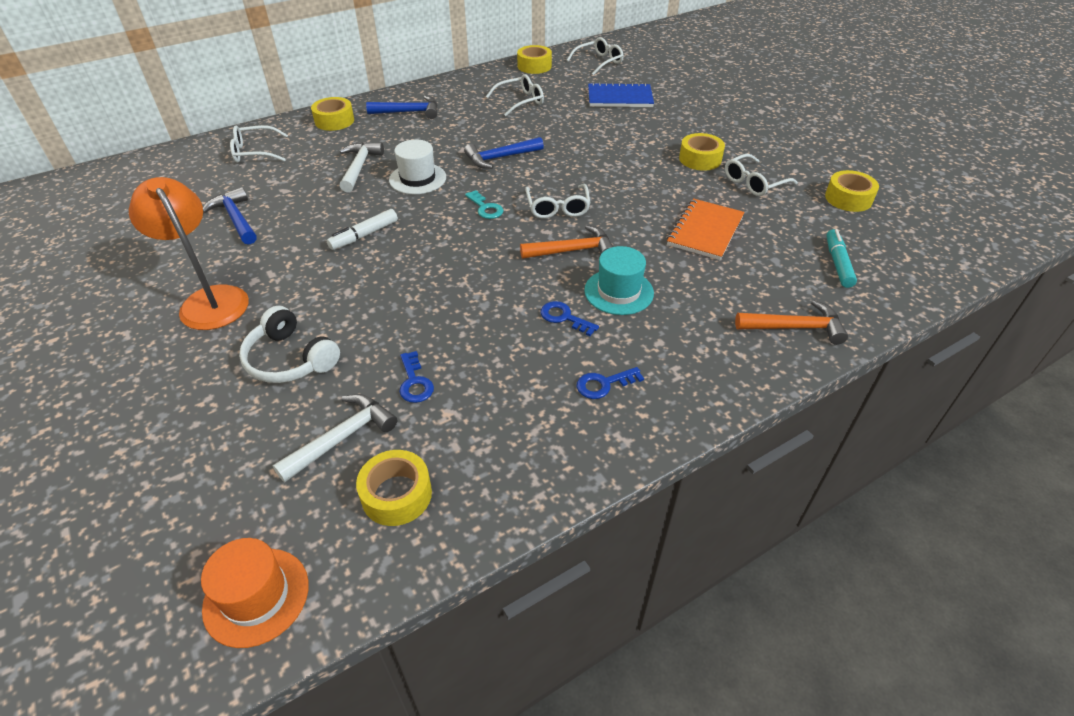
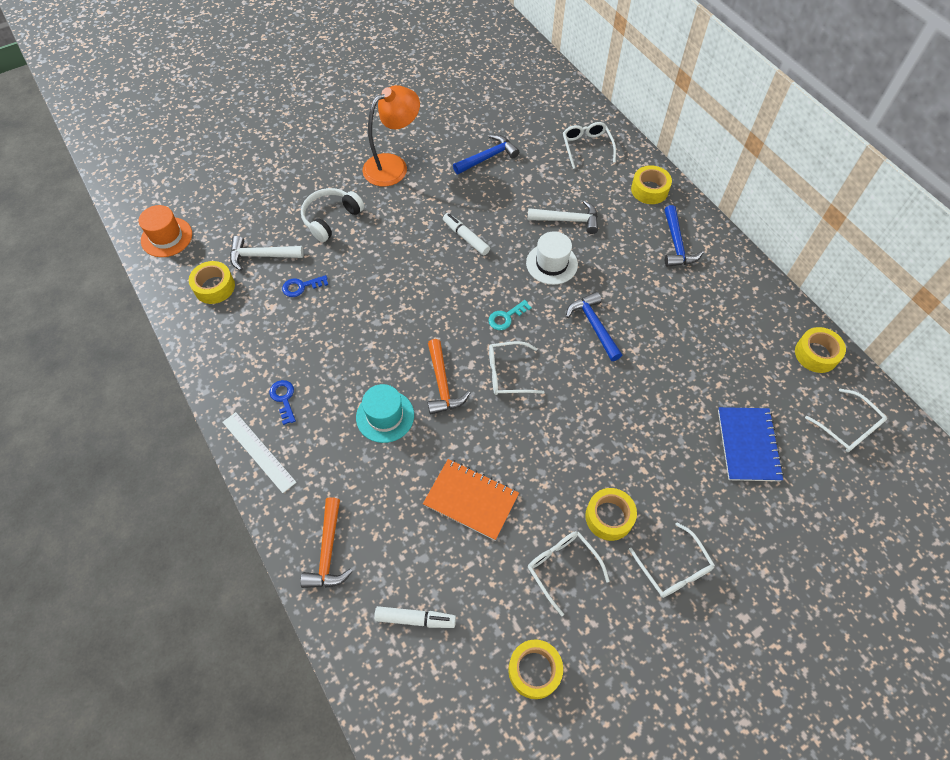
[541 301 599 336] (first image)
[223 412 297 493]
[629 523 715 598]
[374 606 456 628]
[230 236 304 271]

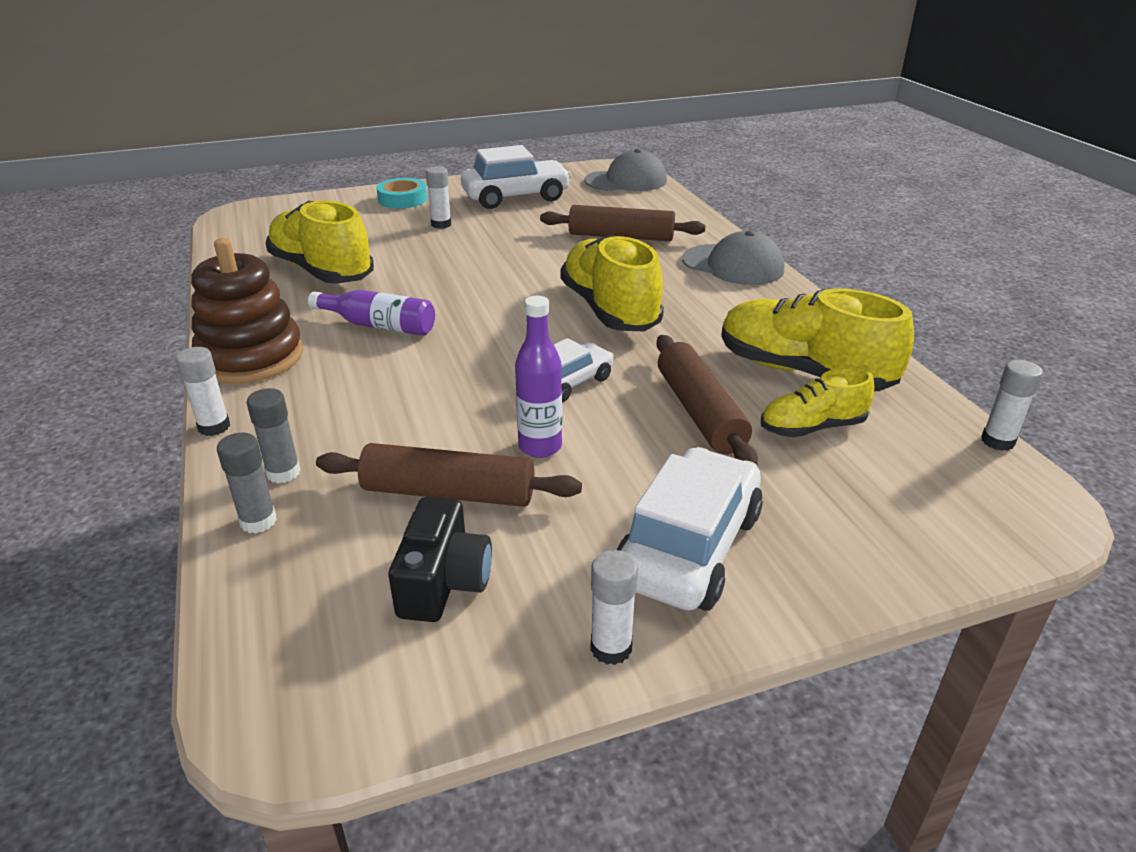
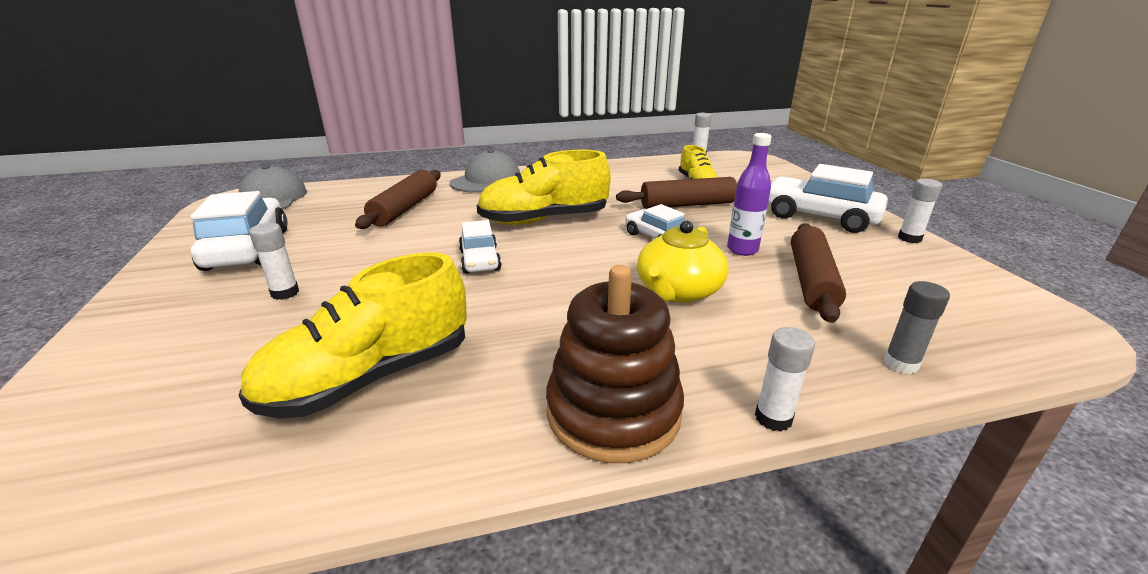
[246 388 300 483] (first image)
[308 290 435 336] (first image)
[376 178 427 209] (first image)
[389 497 492 622] (first image)
[721 289 914 391] (first image)
[459 220 502 274]
[637 221 728 303]

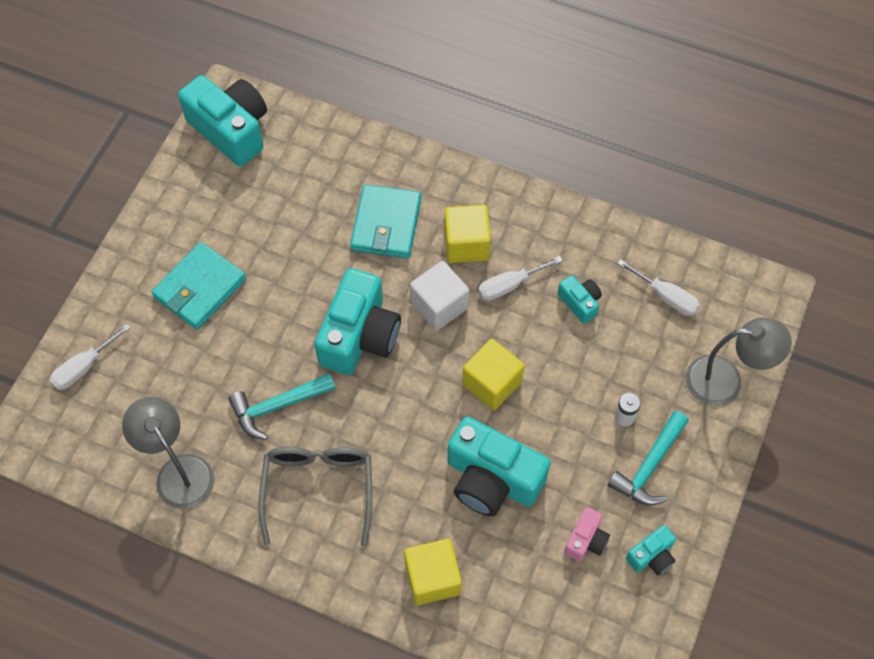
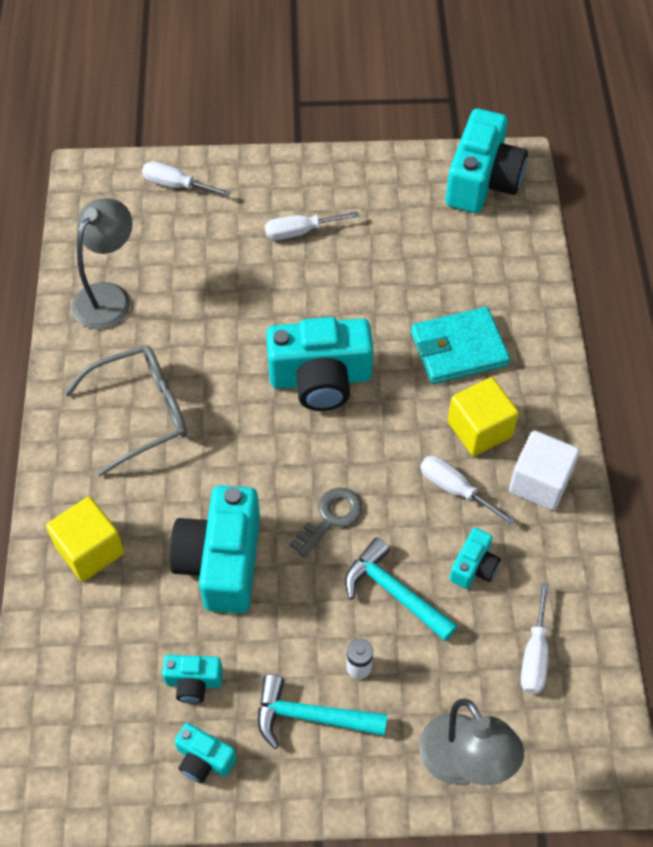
[345 538 458 642]
[509 430 580 510]
[265 211 359 240]
[290 487 362 558]
[162 655 223 704]

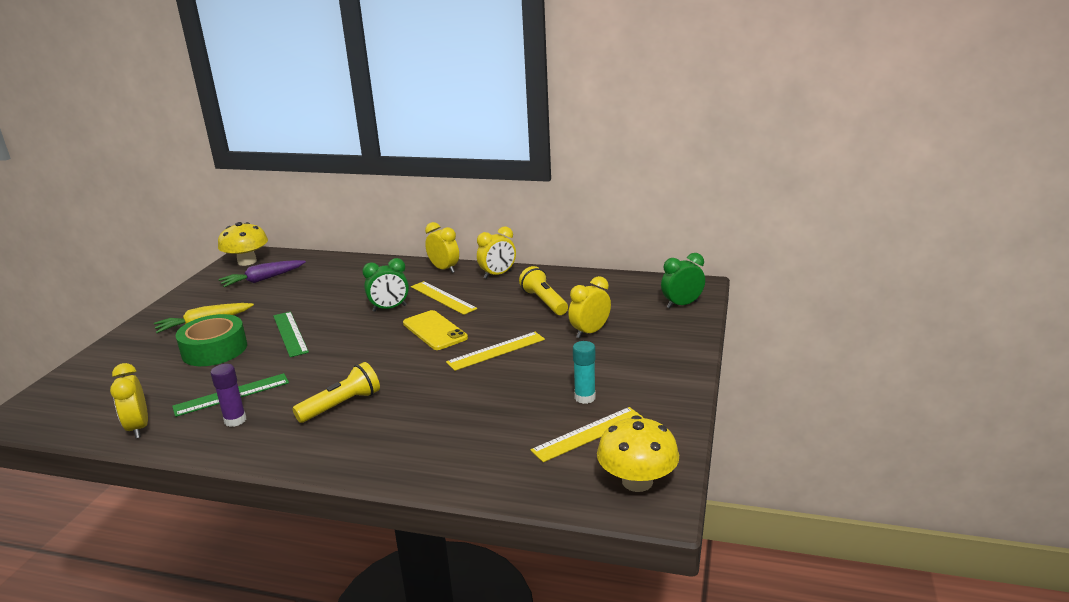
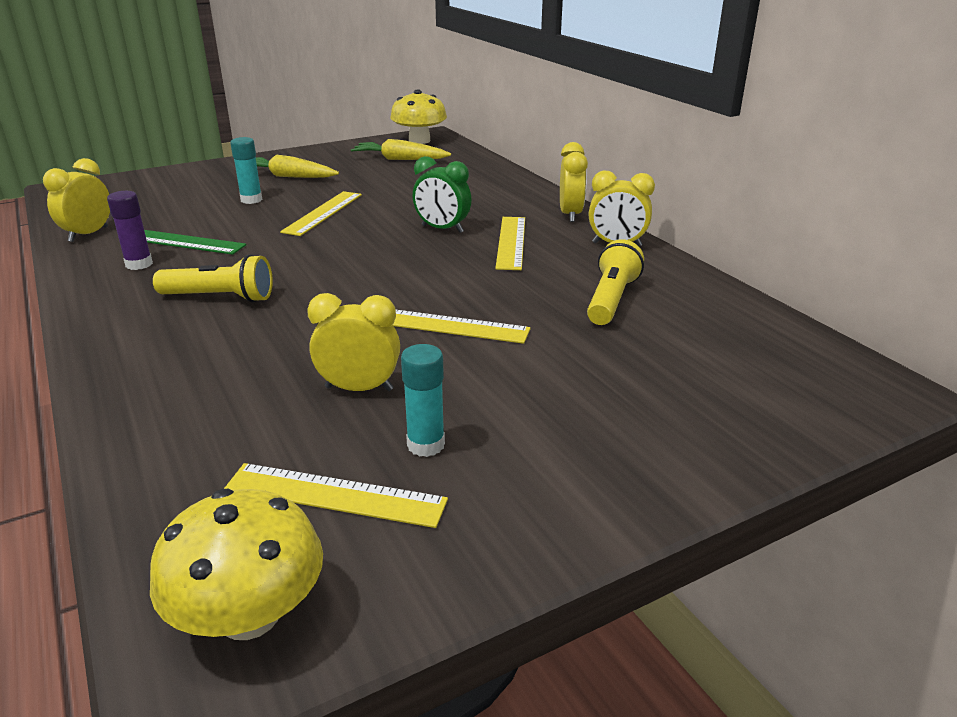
[403 310 468 350] (first image)
[661 253 705 309] (first image)
[307 293 400 391]
[230 137 262 204]
[351 139 451 160]
[280 191 362 236]

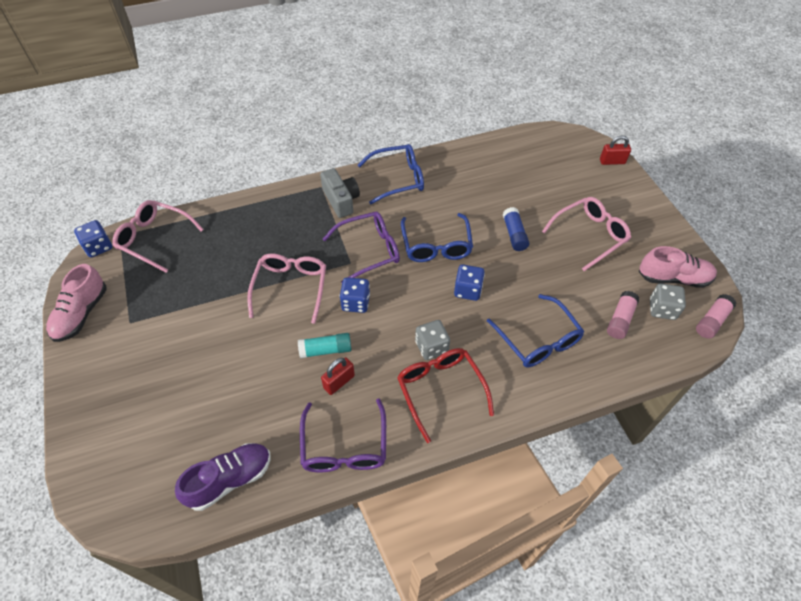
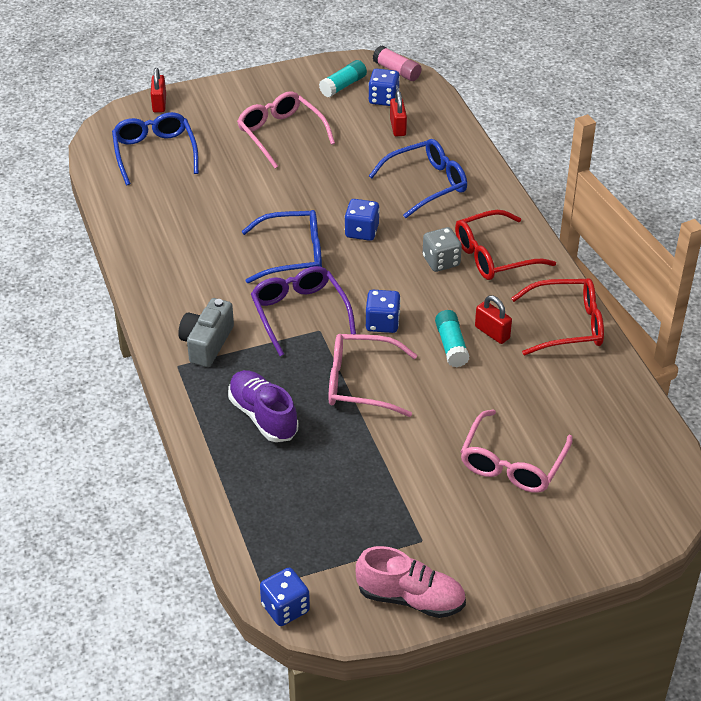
[503 207 530 251] (first image)
[461 410 573 493]
[228 370 298 442]
[112 112 199 185]
[390 91 407 136]
[319 60 367 97]
[511 278 604 355]
[368 69 400 106]
[178 298 234 367]

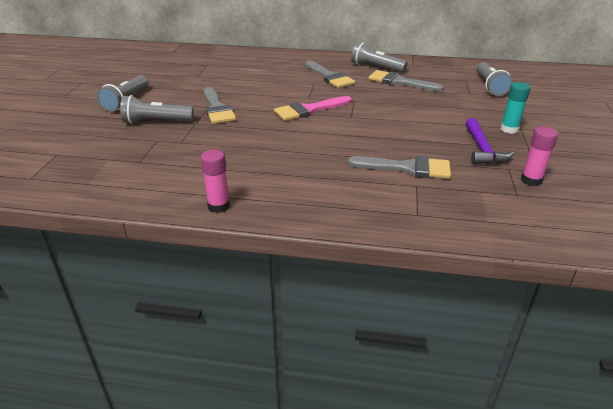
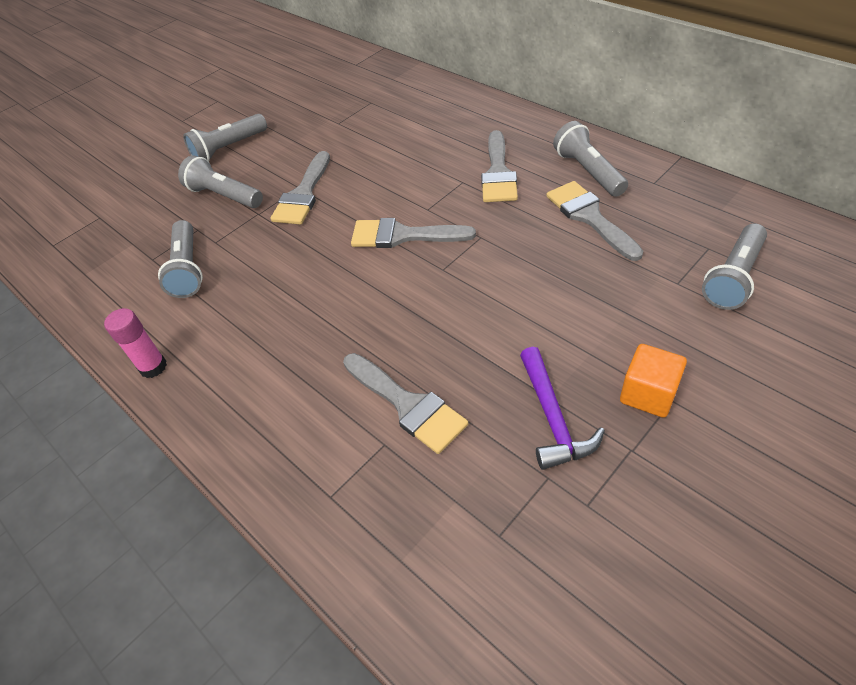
[521 127 558 186] (first image)
[158 220 203 298]
[620 344 687 418]
[351 218 476 248]
[520 347 605 470]

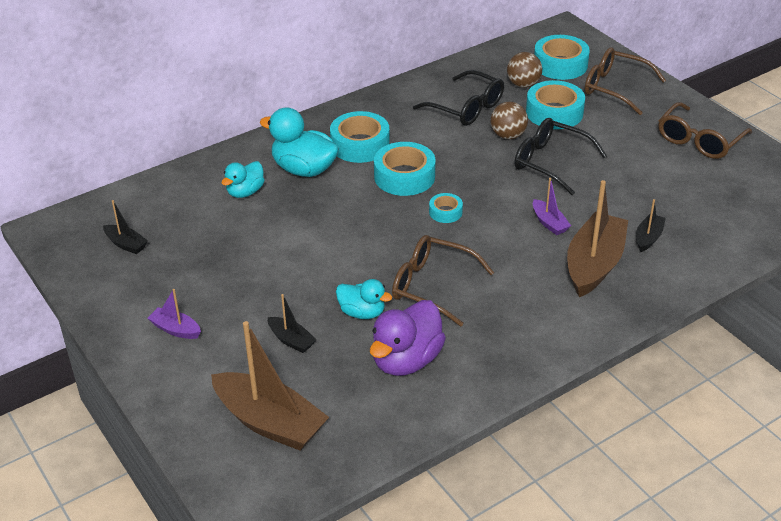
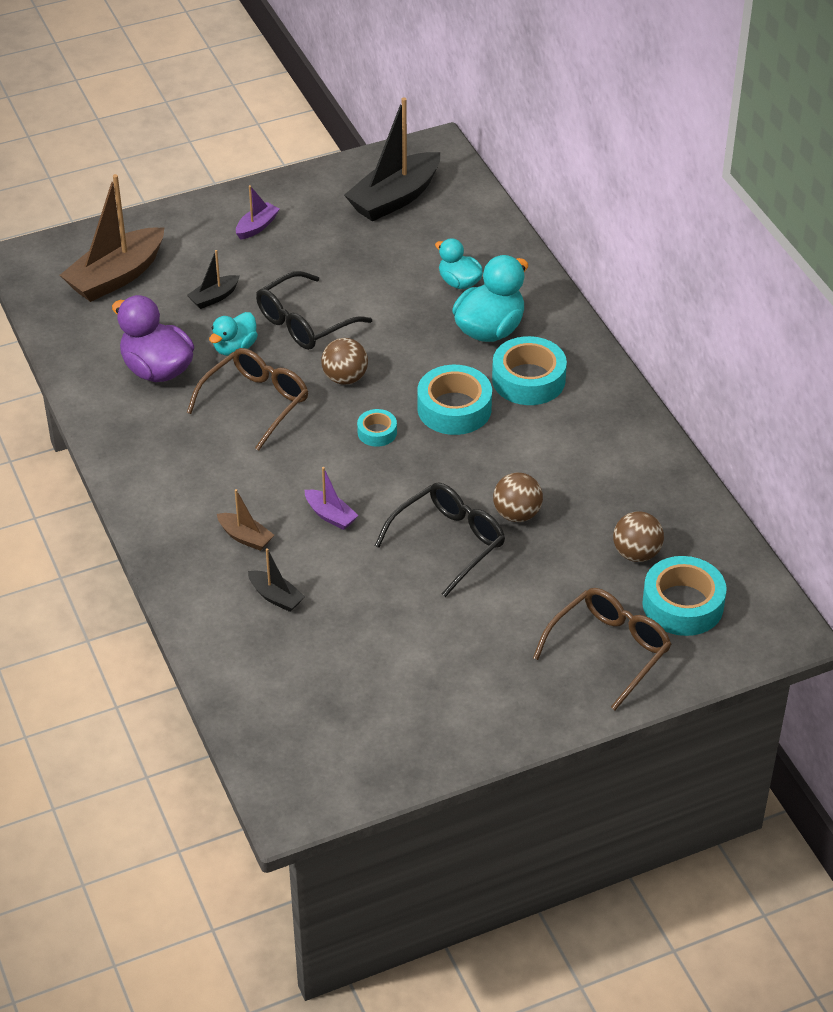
[526 80 585 129] (first image)
[658 102 752 159] (first image)
[321 338 368 385]
[256 271 372 350]
[305 467 359 530]
[344 98 440 222]
[217 489 274 551]

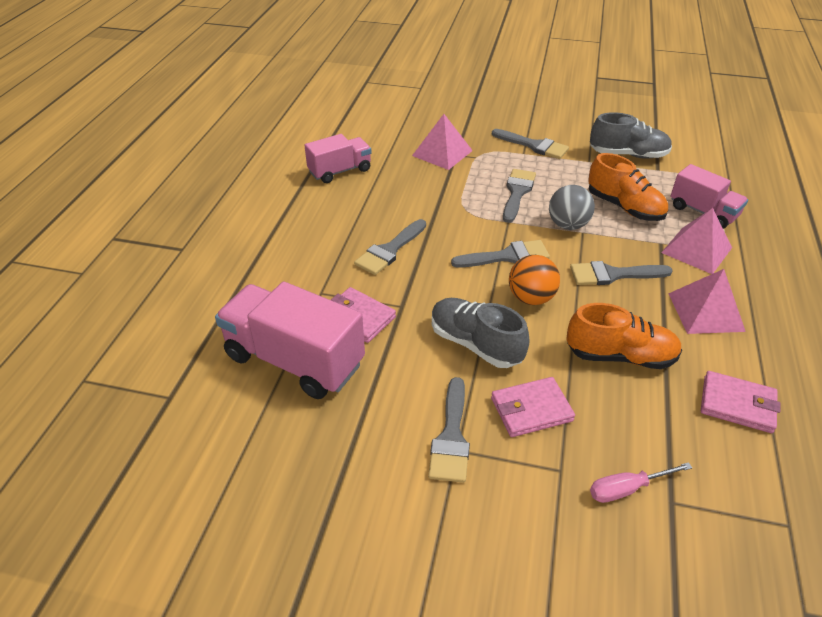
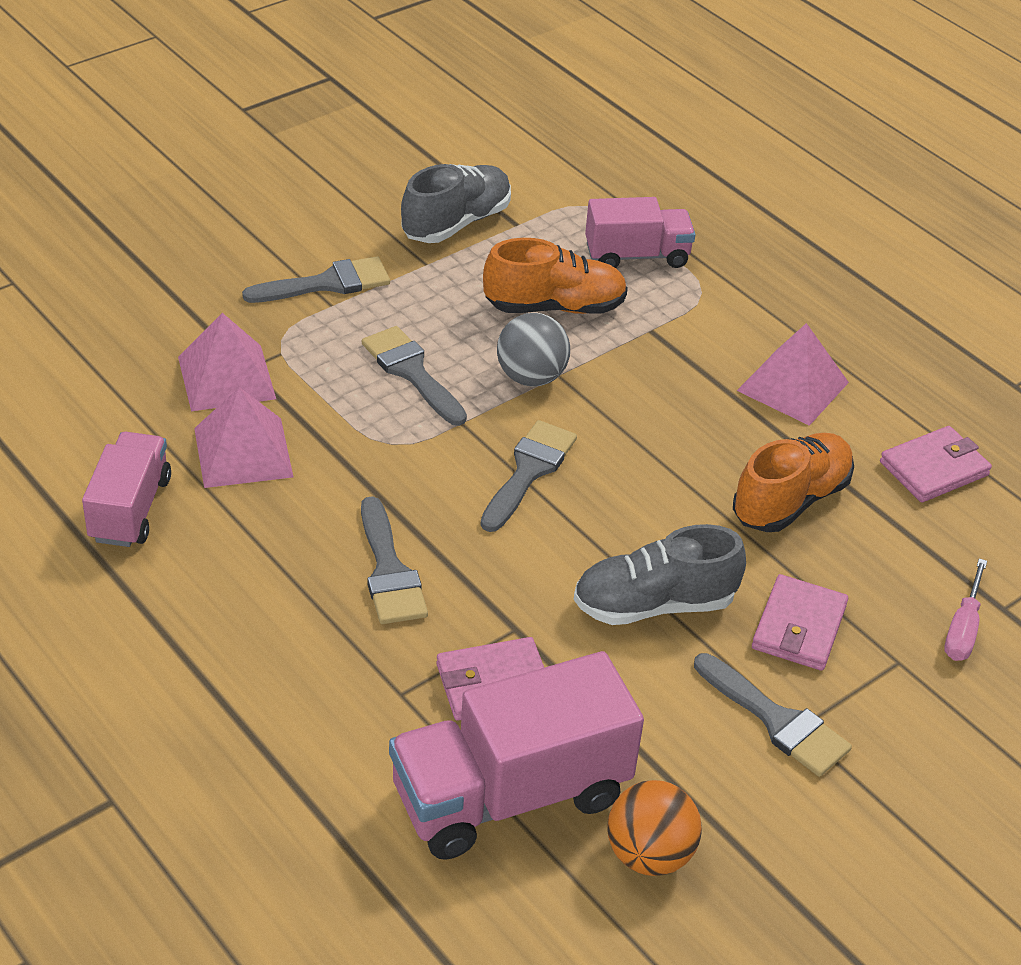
[570 261 673 285] (first image)
[607 780 702 876]
[194 387 293 488]

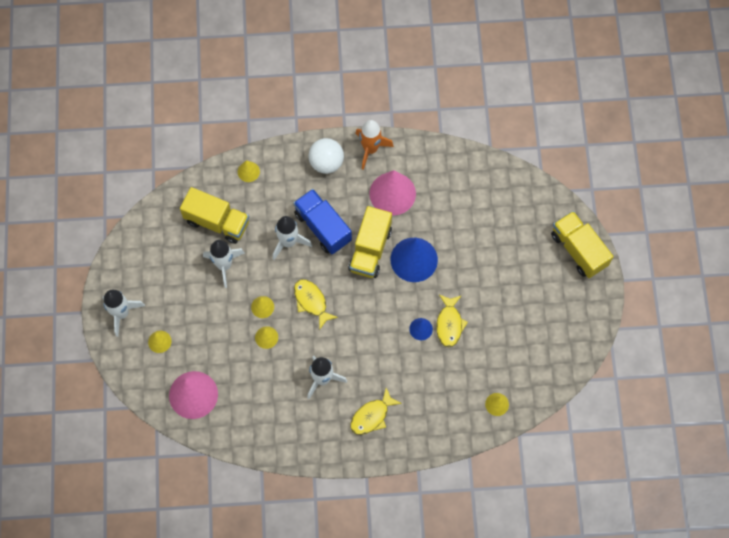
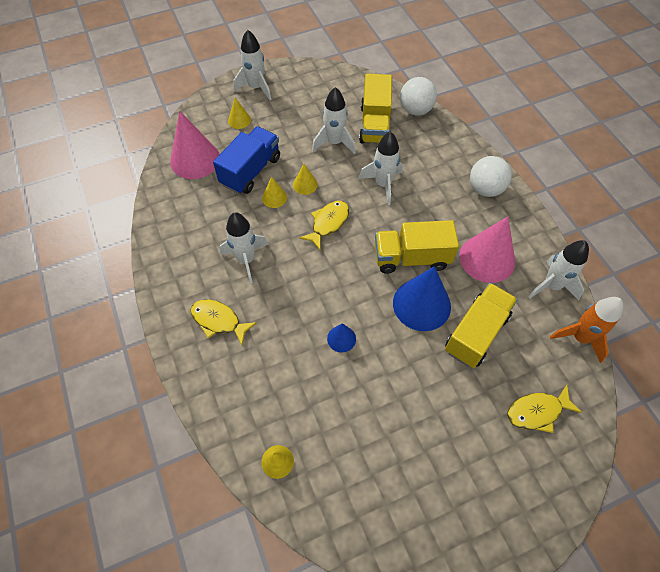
[238 160 260 182] (first image)
[400 77 437 116]
[528 240 589 300]
[213 126 280 194]
[550 297 623 363]
[507 385 582 433]
[445 283 518 368]

